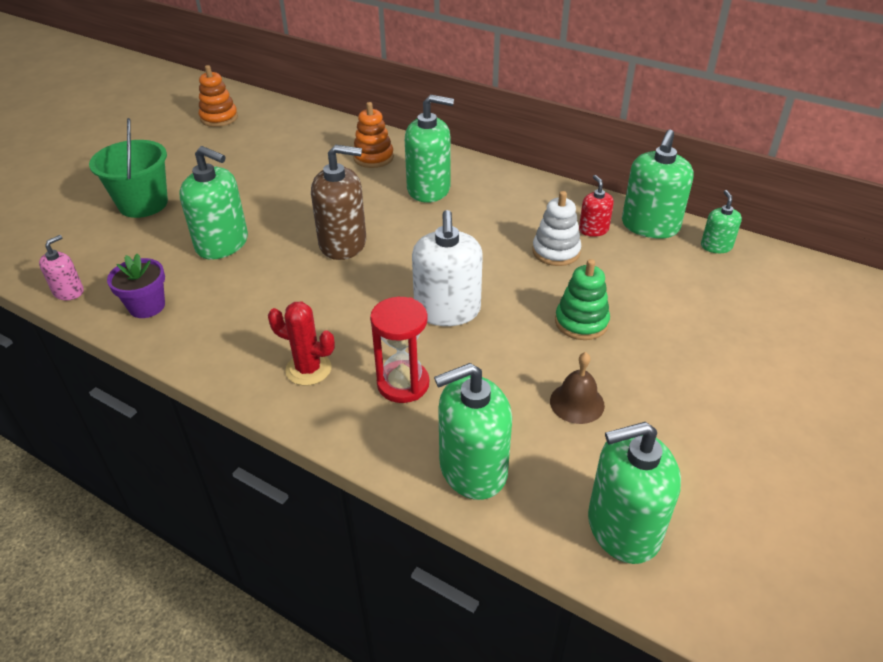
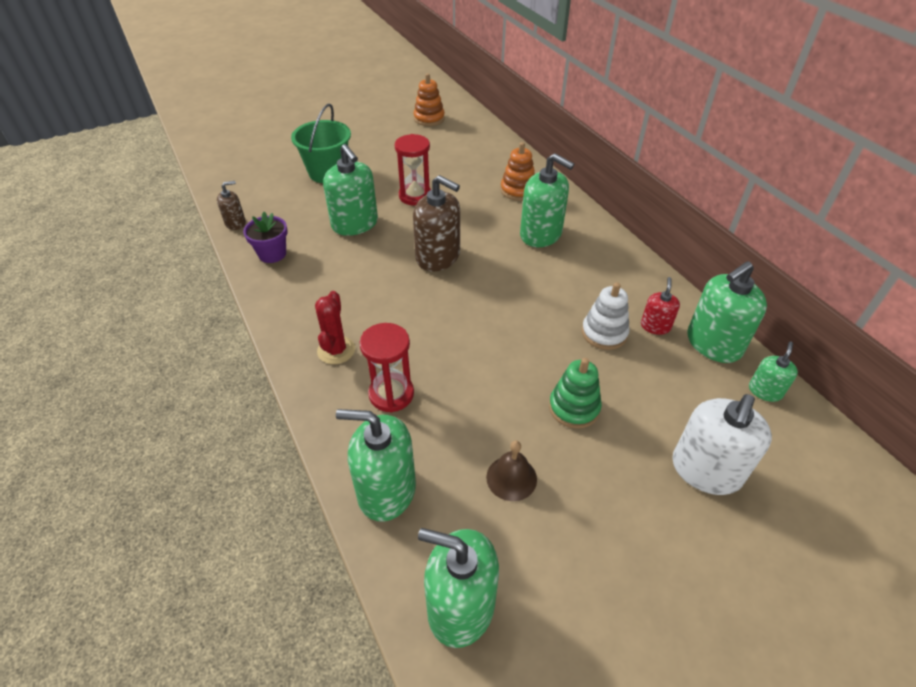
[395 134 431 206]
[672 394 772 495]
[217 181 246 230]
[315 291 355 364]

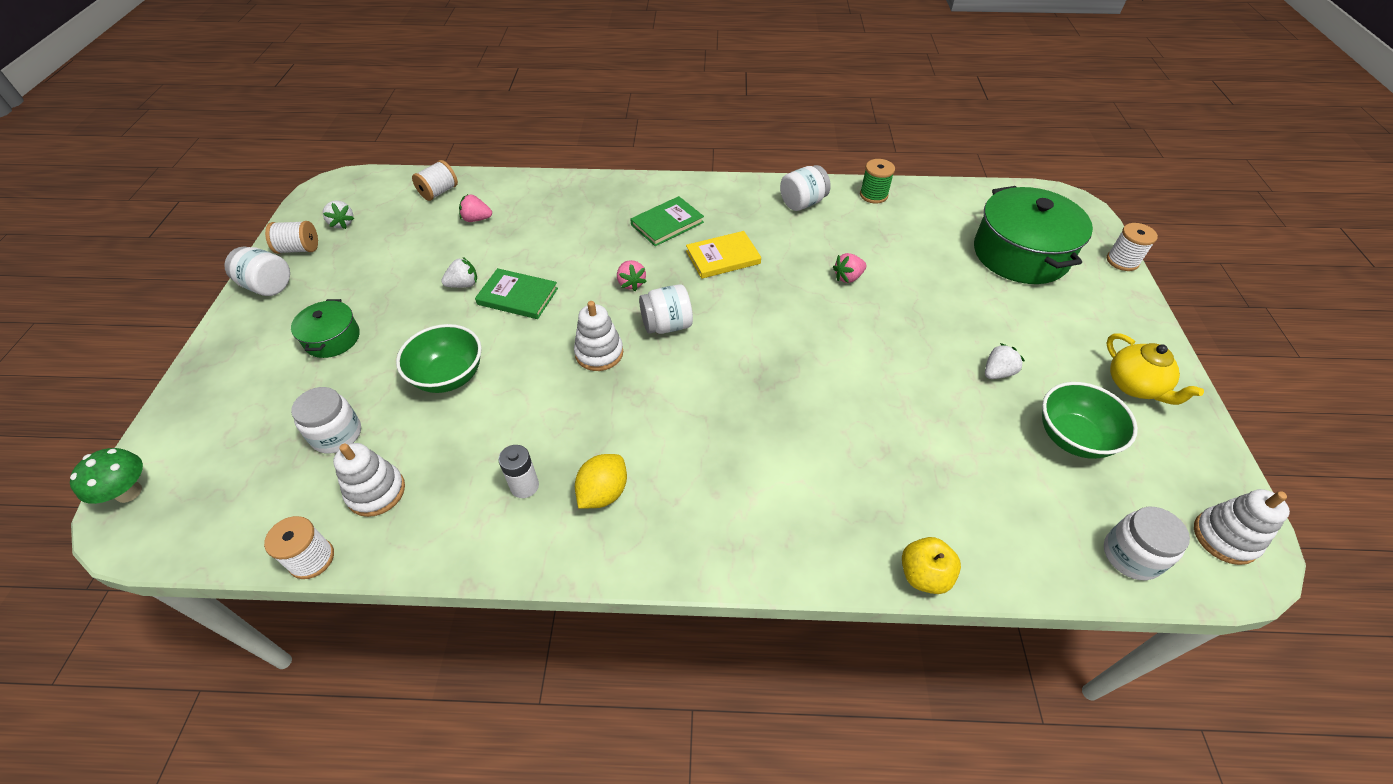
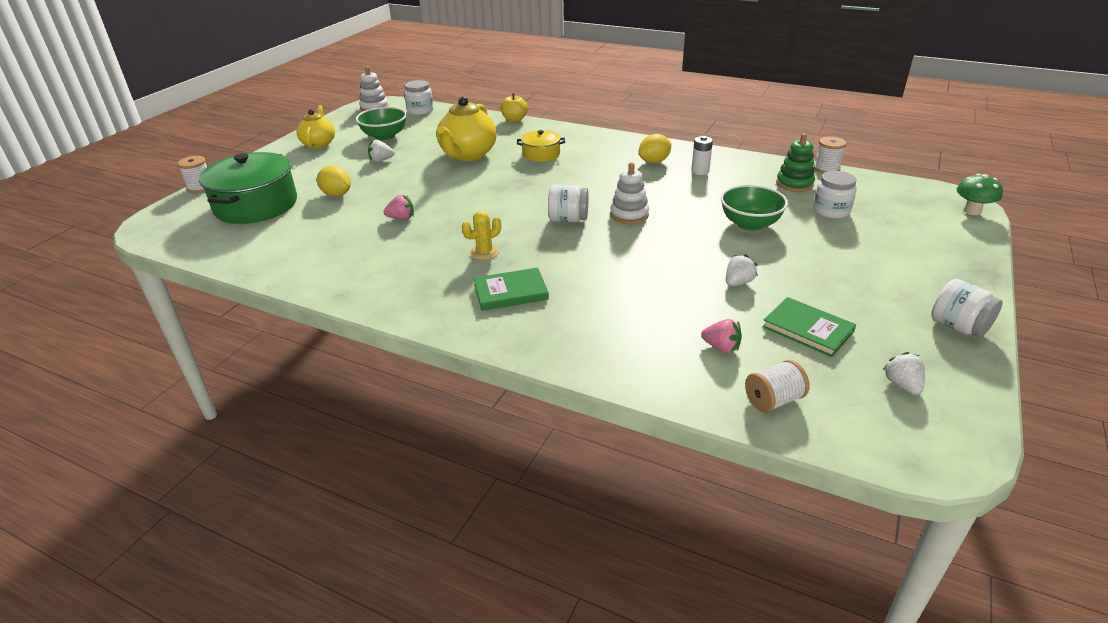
[265 221 318 254] (first image)
[291 299 360 358] (first image)
[617 260 647 291] (first image)
[780 165 831 211] (first image)
[860 159 895 203] (first image)
[317 166 351 197]
[436 97 497 161]
[517 130 565 162]
[762 297 856 357]
[462 211 501 260]
[776 133 815 192]
[726 254 758 286]

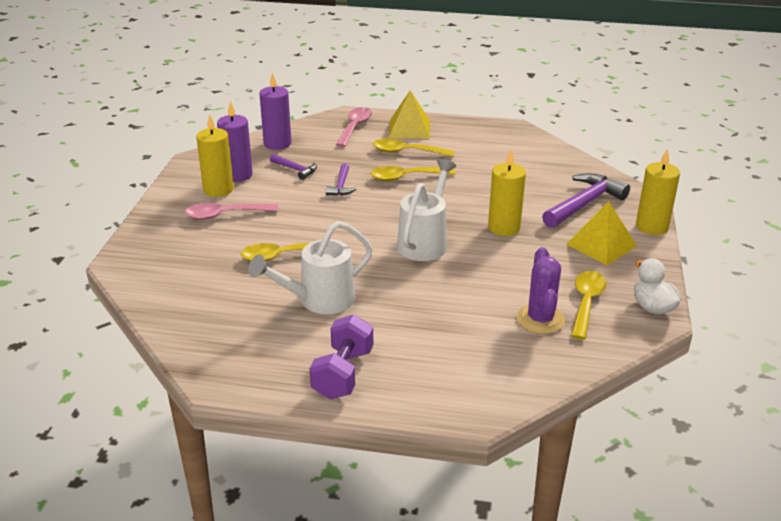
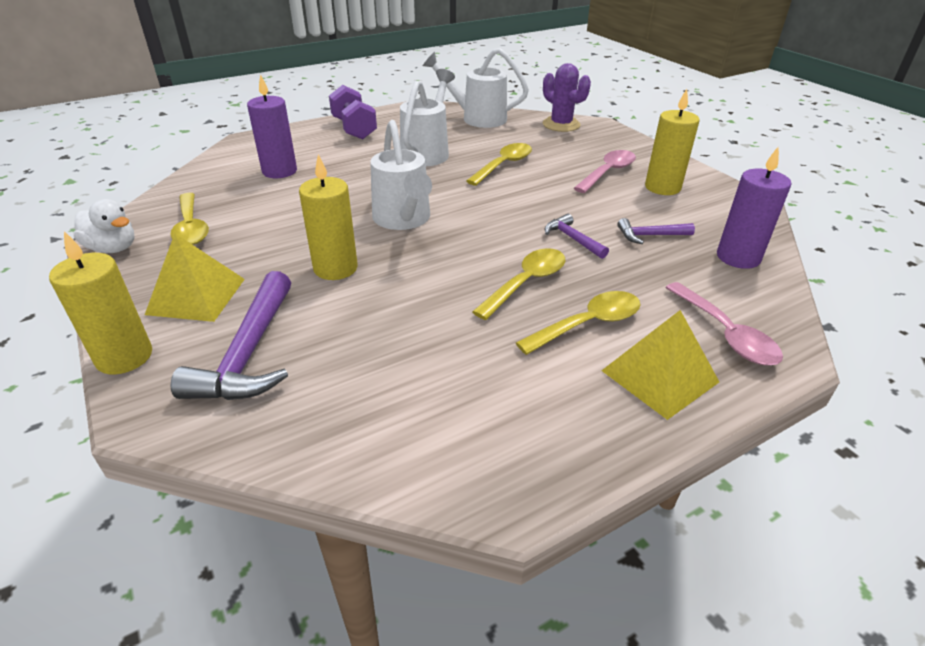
[423 48 529 128]
[247 74 297 178]
[543 63 591 132]

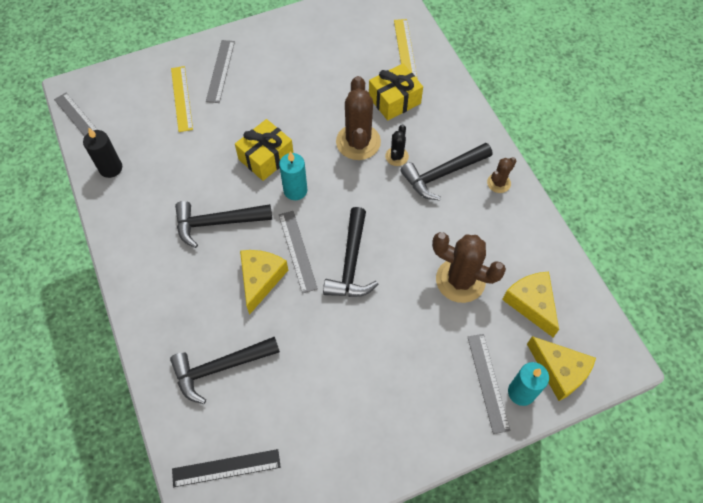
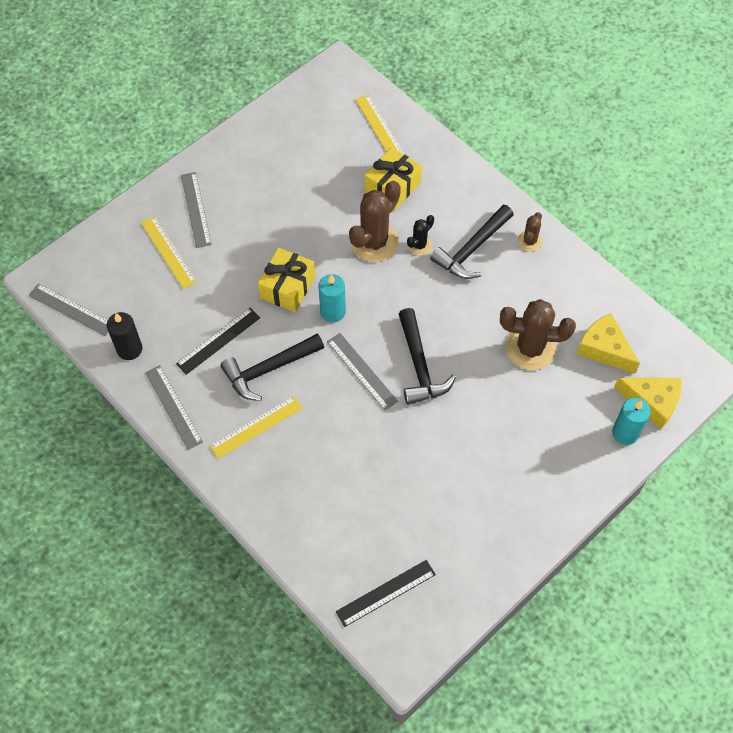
[170 336 280 404] (first image)
[240 250 288 315] (first image)
[176 308 260 375]
[210 396 303 459]
[145 365 203 450]
[349 181 401 262]
[407 215 434 256]

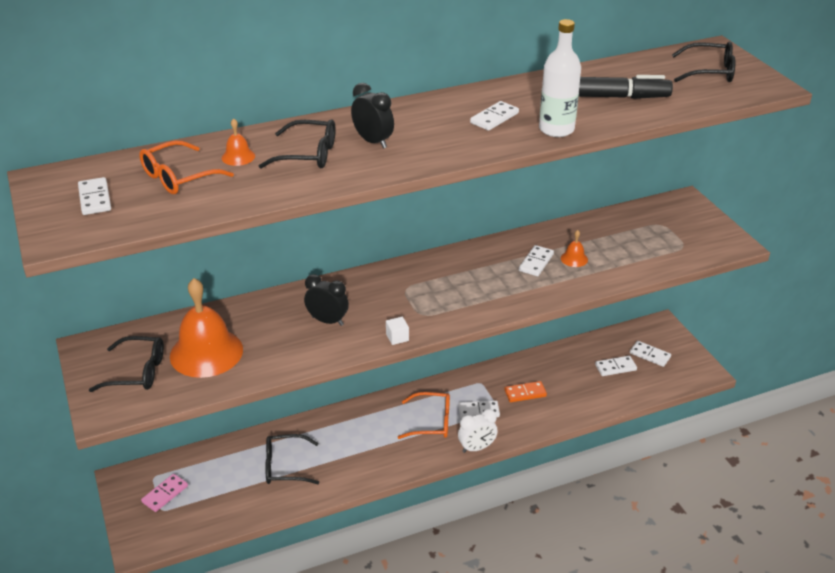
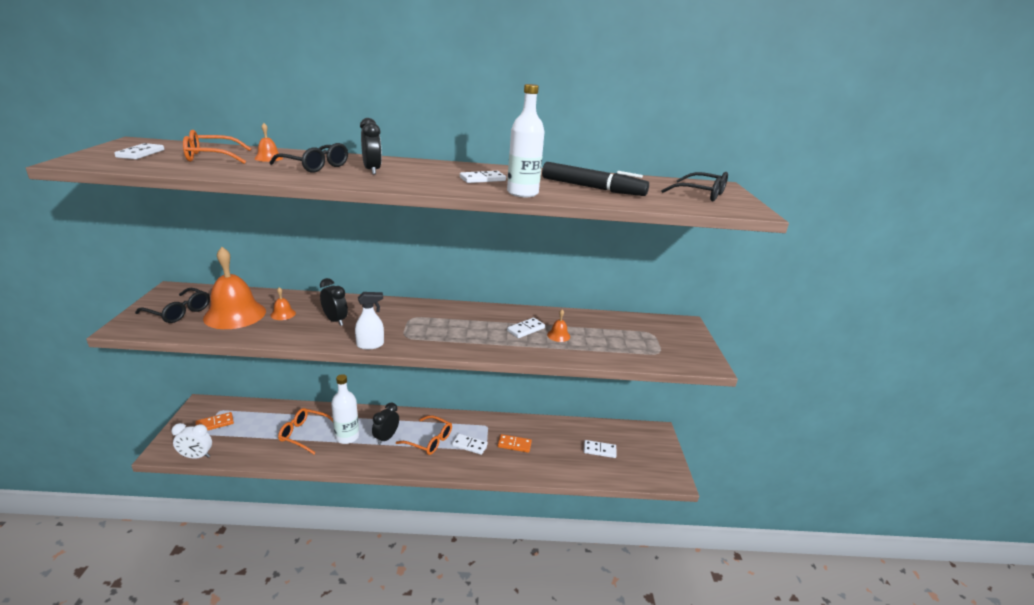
[630 341 671 367] (first image)
[270 287 296 320]
[331 374 359 444]
[372 402 399 445]
[171 423 212 459]
[355 292 384 349]
[195 412 234 431]
[278 408 333 454]

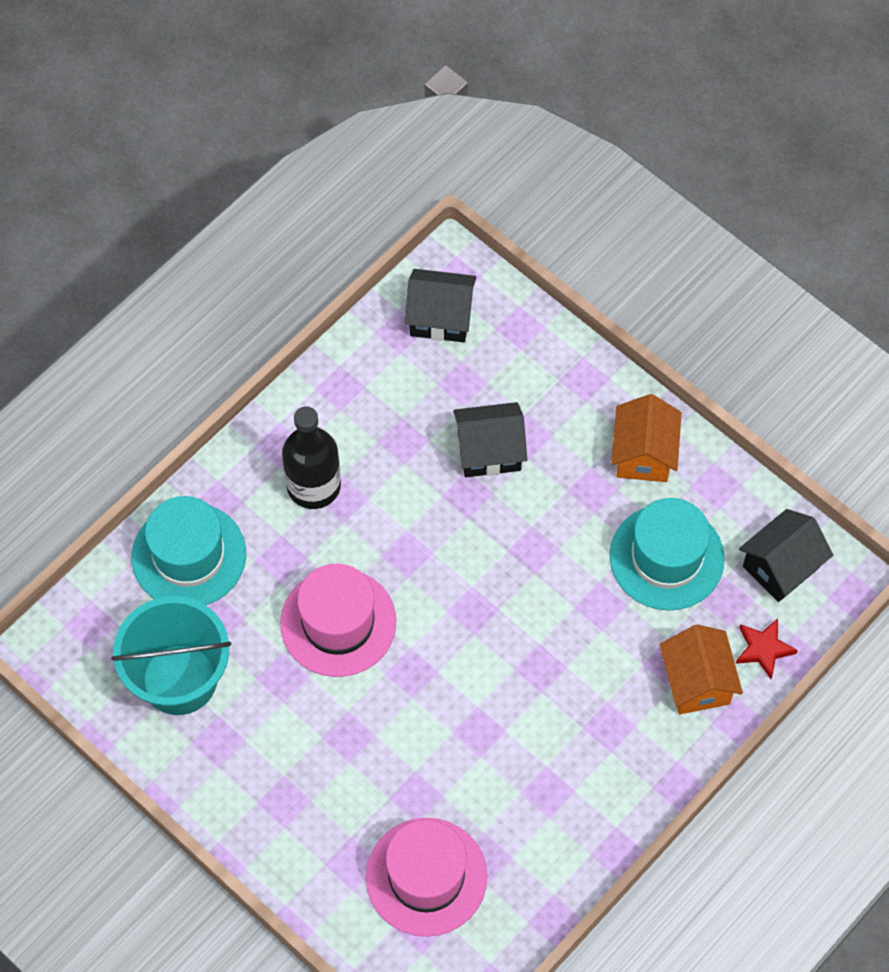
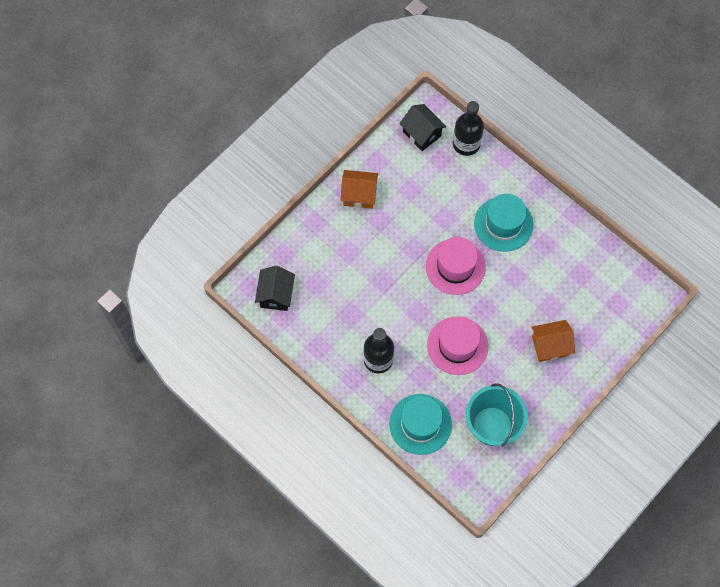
[453 402 527 477] (first image)
[426 237 486 295]
[474 194 533 252]
[531 320 575 362]
[453 101 484 156]

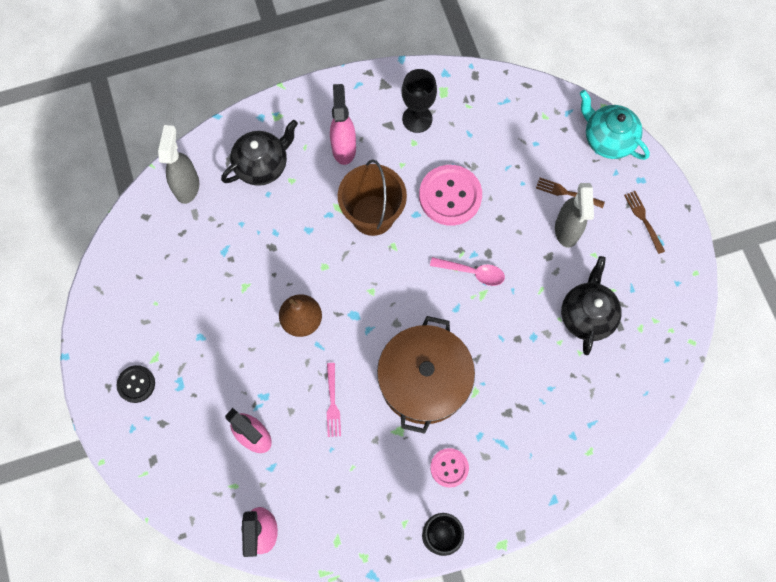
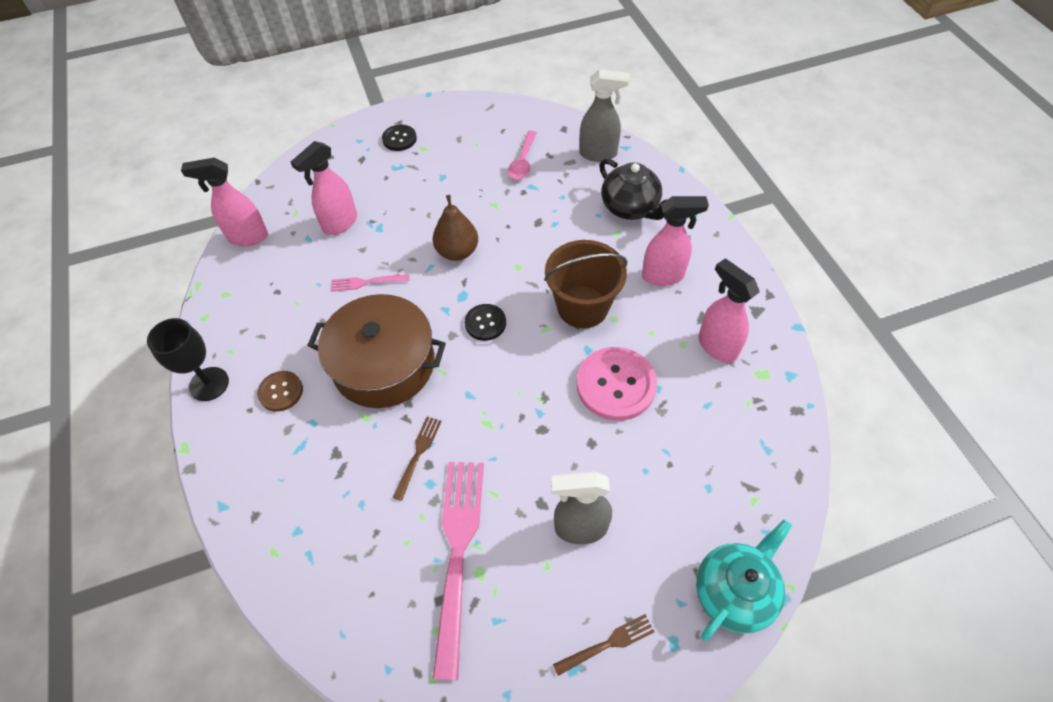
[465 304 506 341]
[508 131 537 180]
[393 416 442 501]
[698 258 759 363]
[433 462 484 680]
[257 371 303 412]

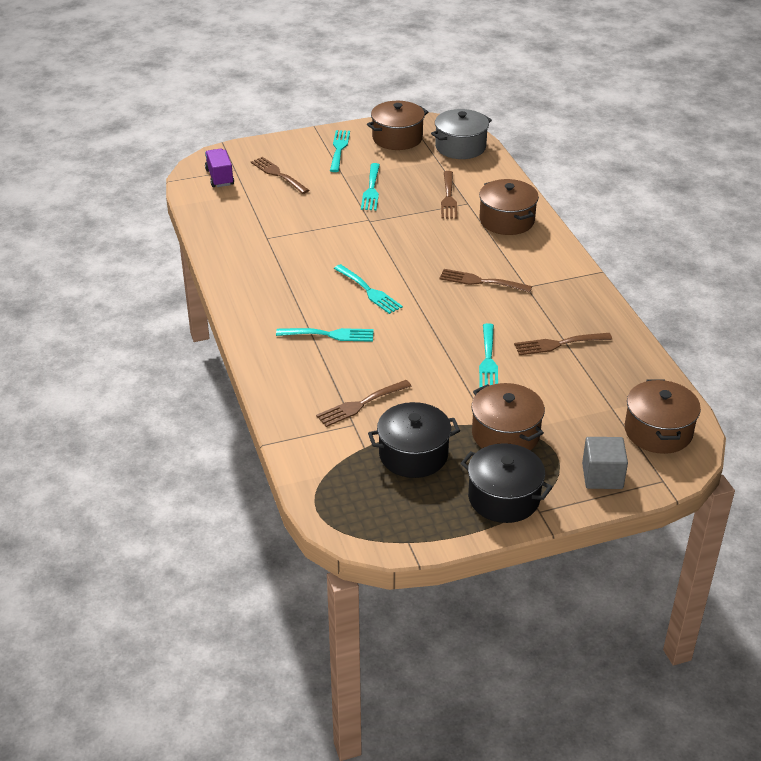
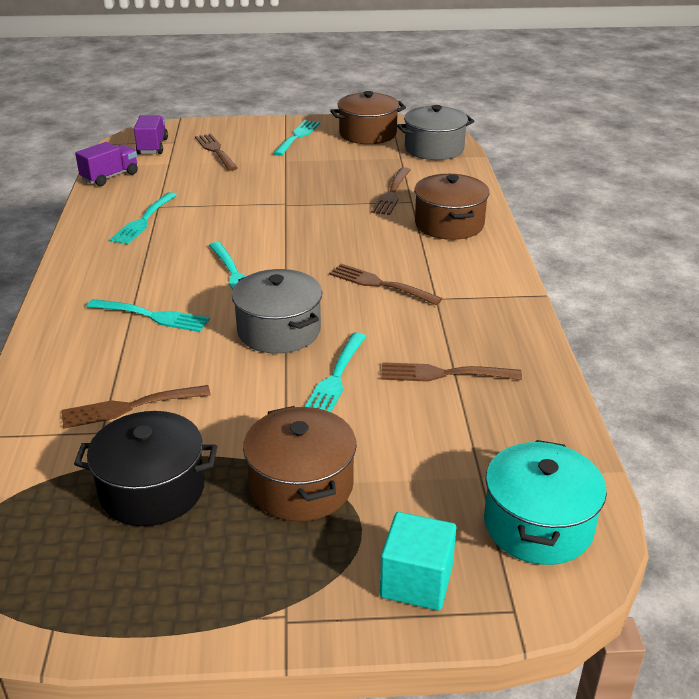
[460 443 553 523] (first image)
[75 142 138 186]
[232 269 322 354]
[109 192 177 245]
[380 512 456 611]
[484 440 607 565]

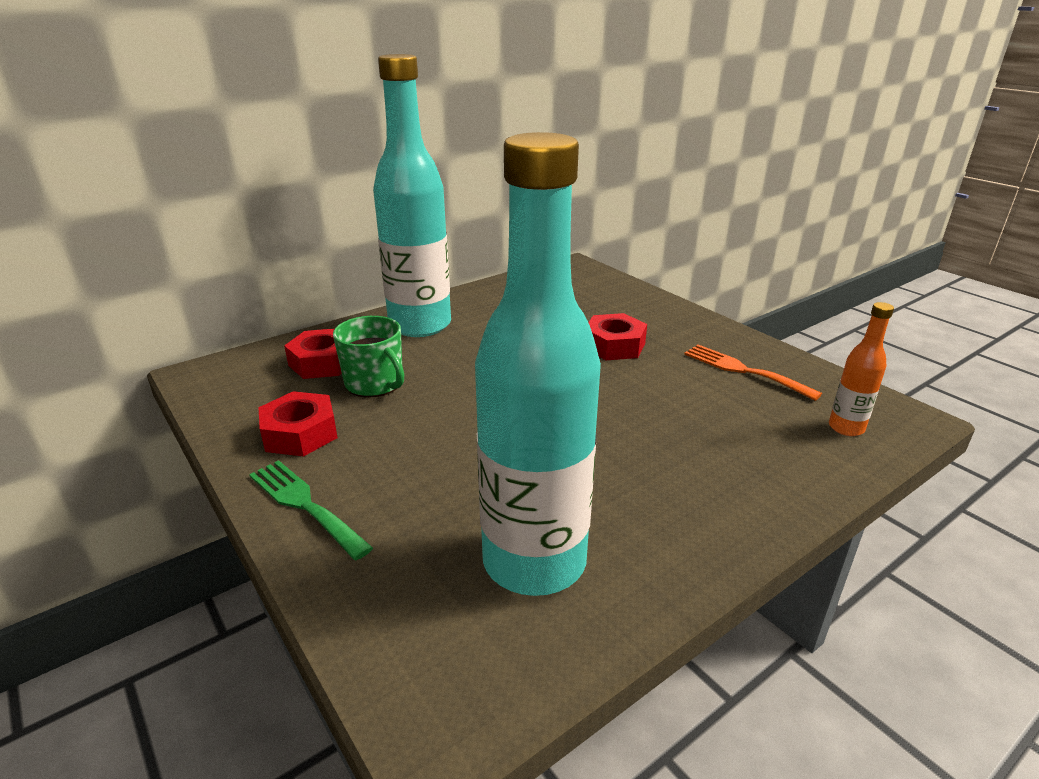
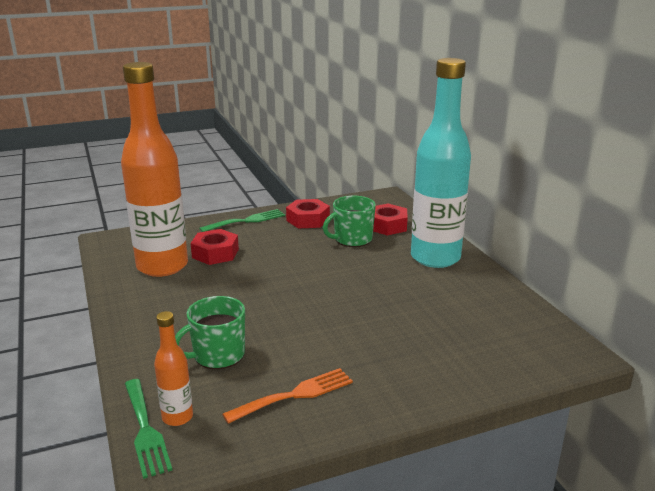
[125 379 172 479]
[175 296 245 369]
[191 229 239 265]
[121 62 188 277]

